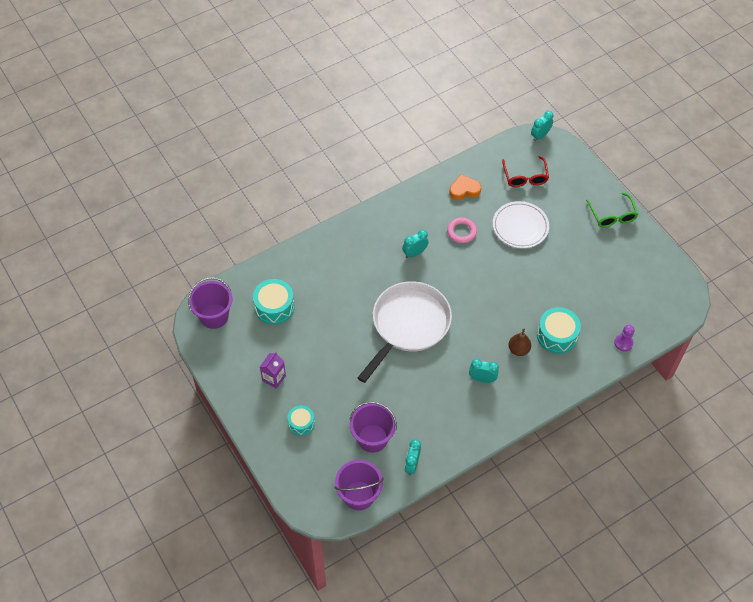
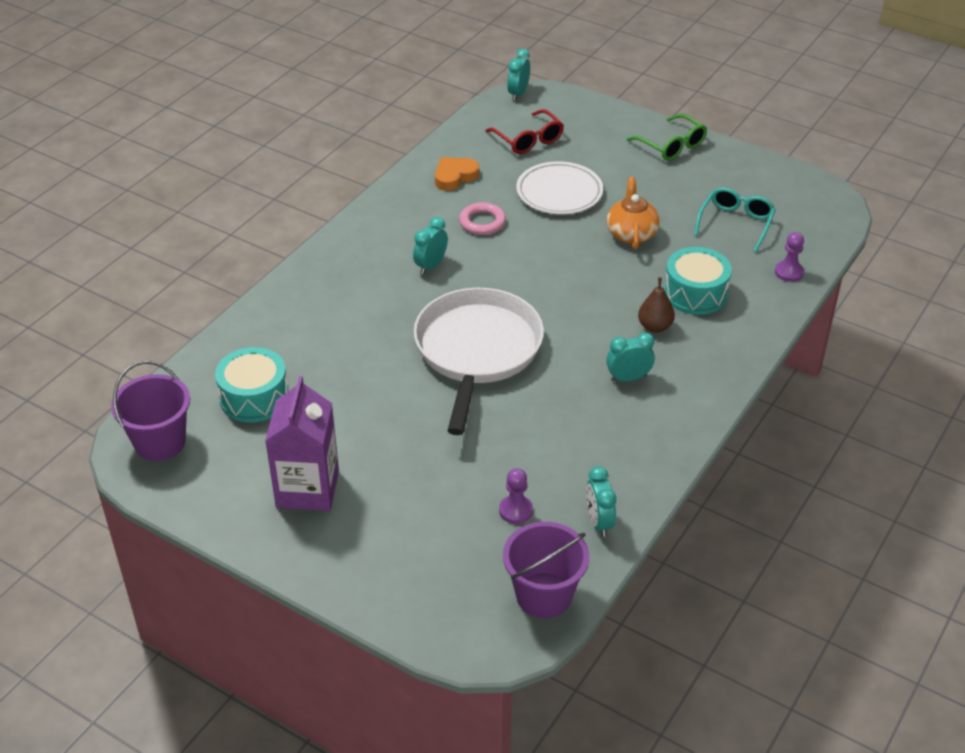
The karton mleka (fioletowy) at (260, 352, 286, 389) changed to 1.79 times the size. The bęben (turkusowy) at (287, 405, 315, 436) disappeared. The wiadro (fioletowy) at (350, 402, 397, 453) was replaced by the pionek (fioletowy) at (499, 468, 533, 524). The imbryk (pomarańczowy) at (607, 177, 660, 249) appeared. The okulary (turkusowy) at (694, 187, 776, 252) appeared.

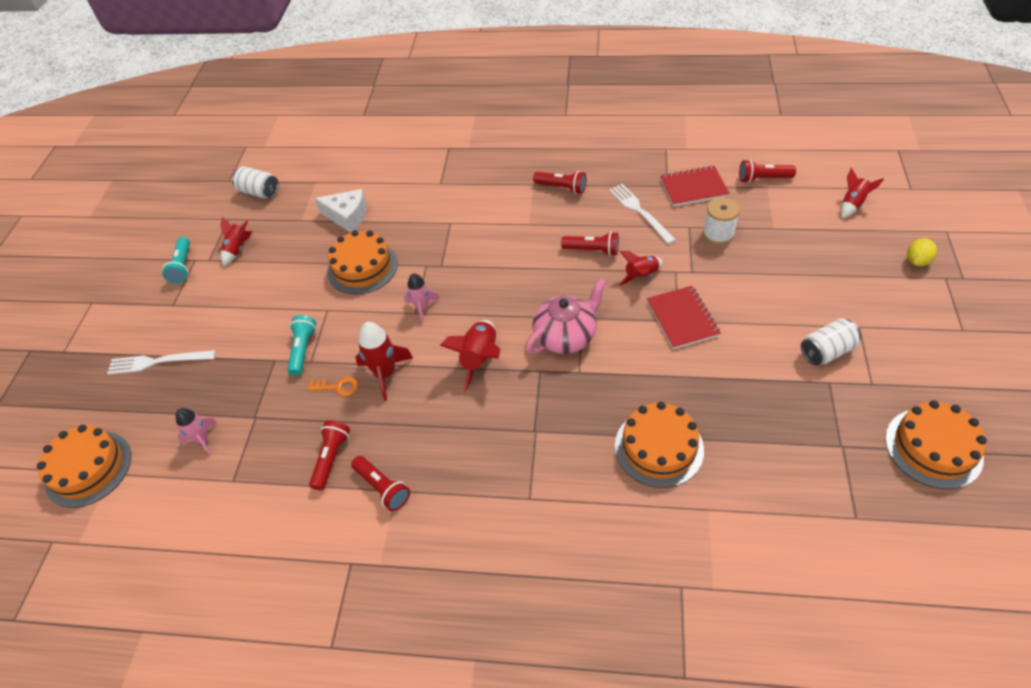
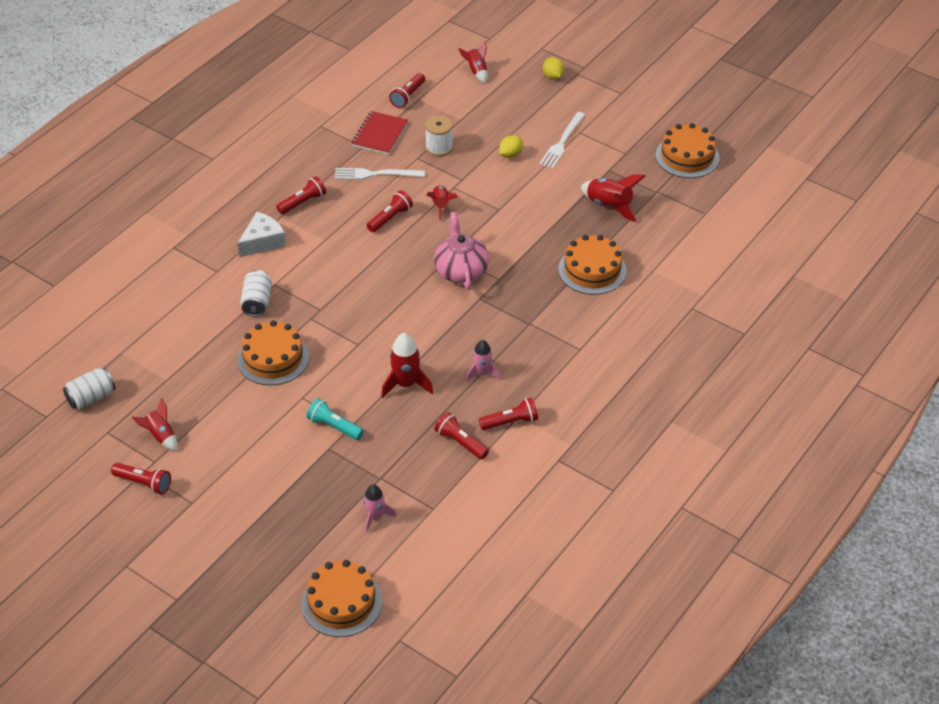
The widelec (biały) moved from (107, 350, 216, 375) to (539, 112, 585, 168). The latarka (turkusowy) at (162, 237, 190, 283) became the latarka (czerwony) at (111, 463, 171, 494). The klucz (pomarańczowy) at (308, 377, 358, 396) disappeared. The ser (biały) moved from (315, 189, 367, 233) to (237, 212, 286, 257). The rakieta (różowy) moved from (404, 273, 440, 324) to (466, 340, 500, 382). The rakieta (czerwony) moved from (440, 320, 500, 392) to (581, 174, 645, 222). The zeszyt (czerwony) at (647, 286, 721, 349) disappeared. The puszka (biały) moved from (801, 318, 861, 365) to (240, 270, 272, 317). The cytryna (żółty) at (499, 135, 523, 158) appeared.

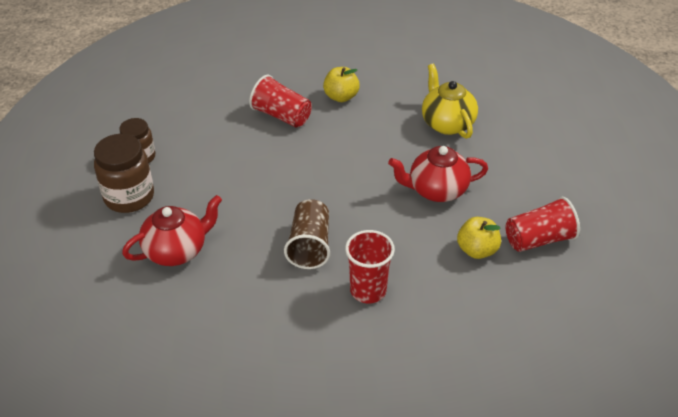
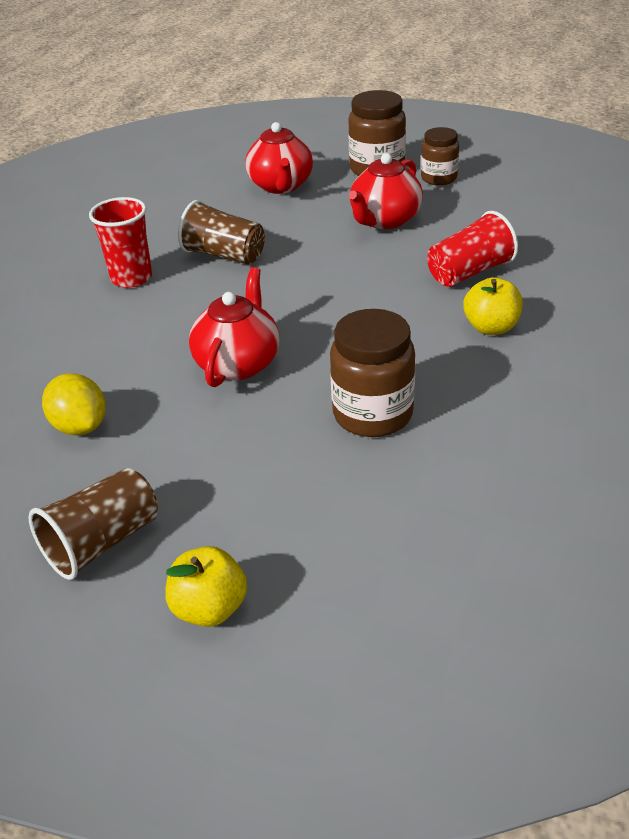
The imbryk (żółty) at (422, 64, 478, 139) was replaced by the słoik (brązowy) at (330, 309, 415, 437). The jabłko (żółty) moved from (457, 217, 501, 259) to (165, 546, 247, 627). The szklanka (czerwony) at (505, 197, 580, 252) was replaced by the cytryna (żółty) at (42, 373, 106, 435). The szklanka (brązowy) at (28, 468, 158, 580) appeared. The imbryk (czerwony) at (349, 153, 423, 229) appeared.

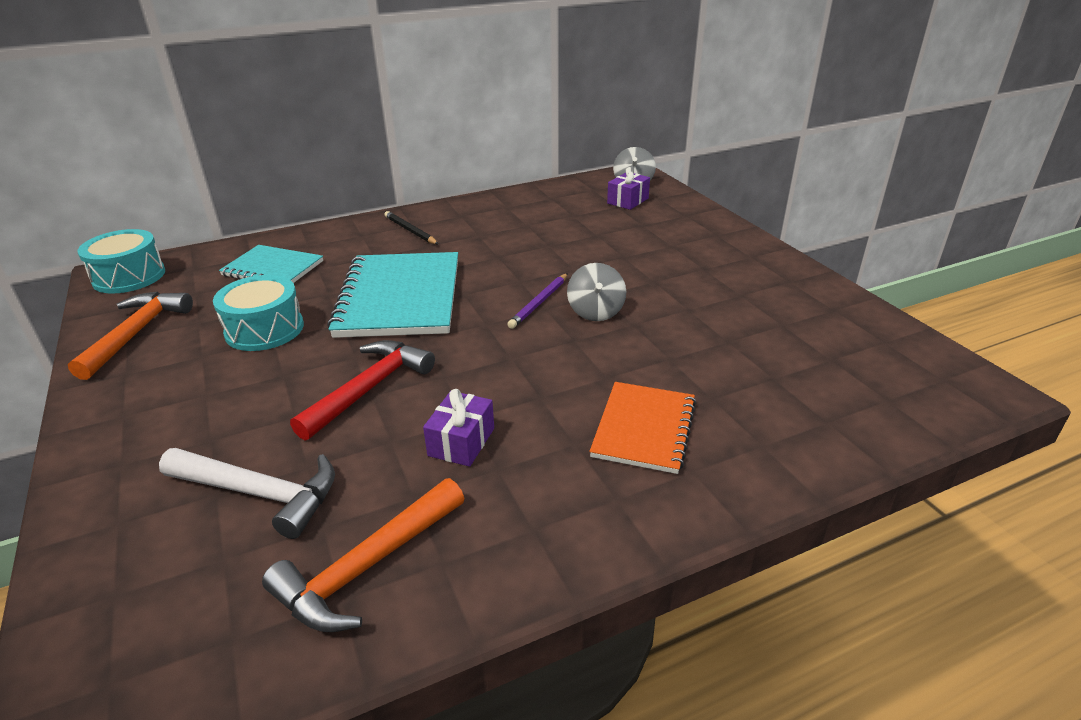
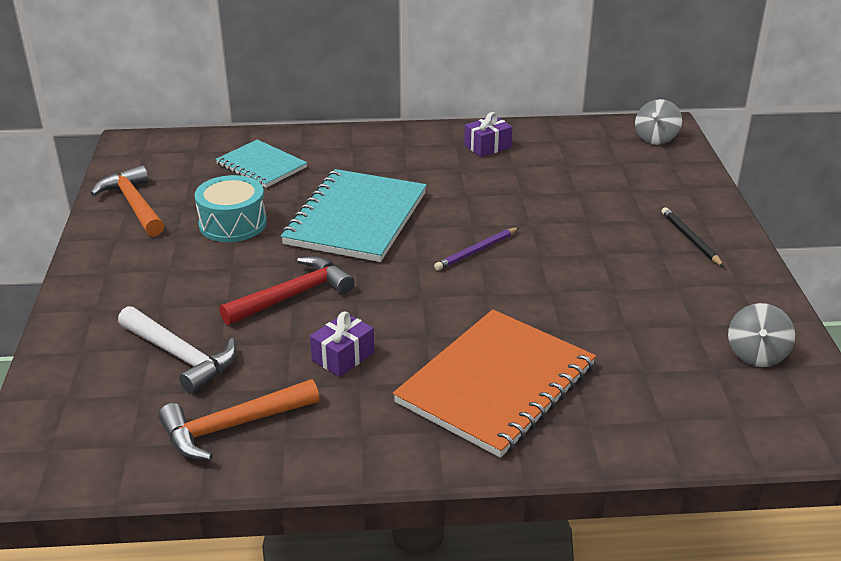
The młotek (pomarańczowy) at (68, 291, 193, 380) turned 60 degrees counterclockwise. The bęben (turkusowy) at (78, 229, 165, 294) disappeared. The ołówek (czarny) moved from (385, 211, 438, 244) to (662, 207, 724, 267). The bączek (szary) moved from (567, 263, 626, 321) to (728, 303, 795, 367). The zeszyt (pomarańczowy) at (590, 382, 696, 474) changed to 1.70 times the size. The prezent (fioletowy) moved from (607, 167, 650, 210) to (464, 112, 512, 157).

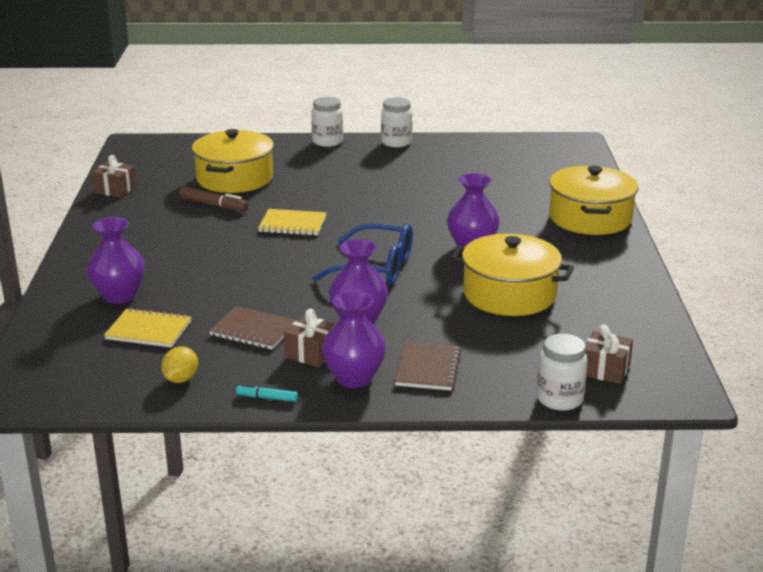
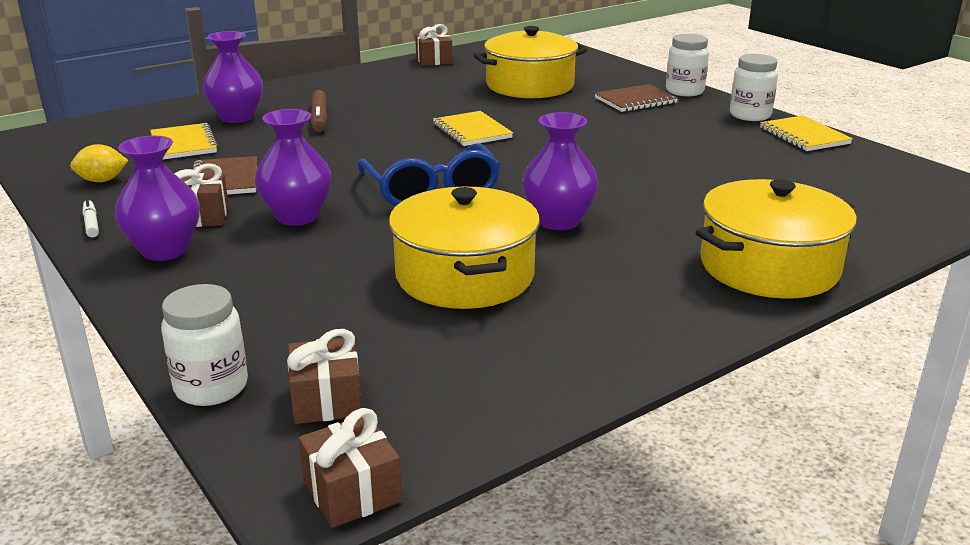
The flamaster (brązowy) moved from (179, 186, 249, 211) to (310, 90, 327, 132). The flamaster (turkusowy) at (236, 384, 298, 402) became the flamaster (biały) at (83, 199, 99, 237). The zeszyt (brązowy) moved from (395, 341, 461, 390) to (595, 84, 678, 112). The prezent (brązowy) at (298, 408, 402, 528) appeared. The zeszyt (żółty) at (760, 115, 853, 151) appeared.

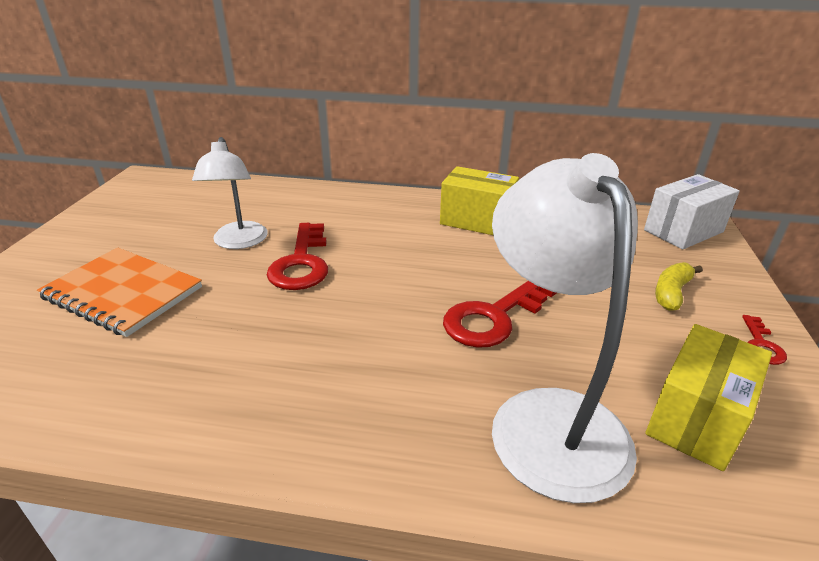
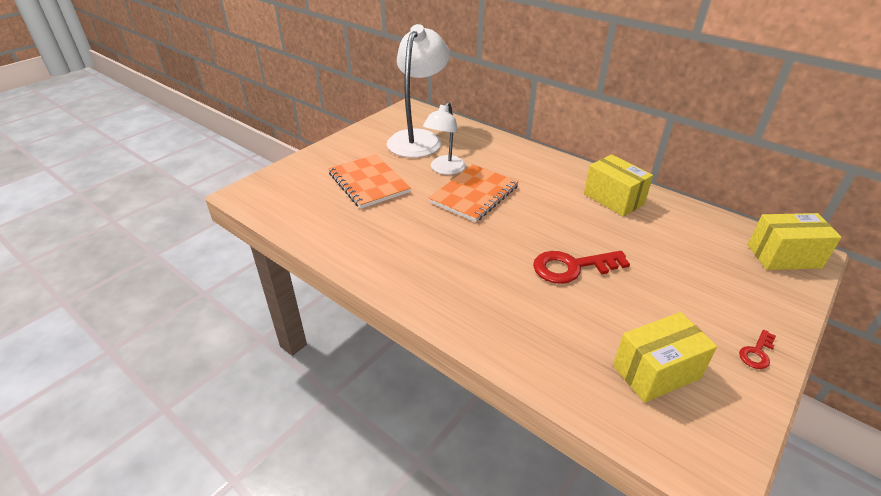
The klucz (czerwony) at (267, 223, 328, 290) was replaced by the zeszyt (pomarańczowy) at (429, 165, 519, 222). The lampka (biały) moved from (492, 153, 638, 503) to (387, 24, 450, 158). The pudełko (biały) at (644, 174, 740, 250) became the pudełko (żółty) at (748, 213, 842, 270). The banan (żółty) at (655, 262, 703, 311) disappeared.

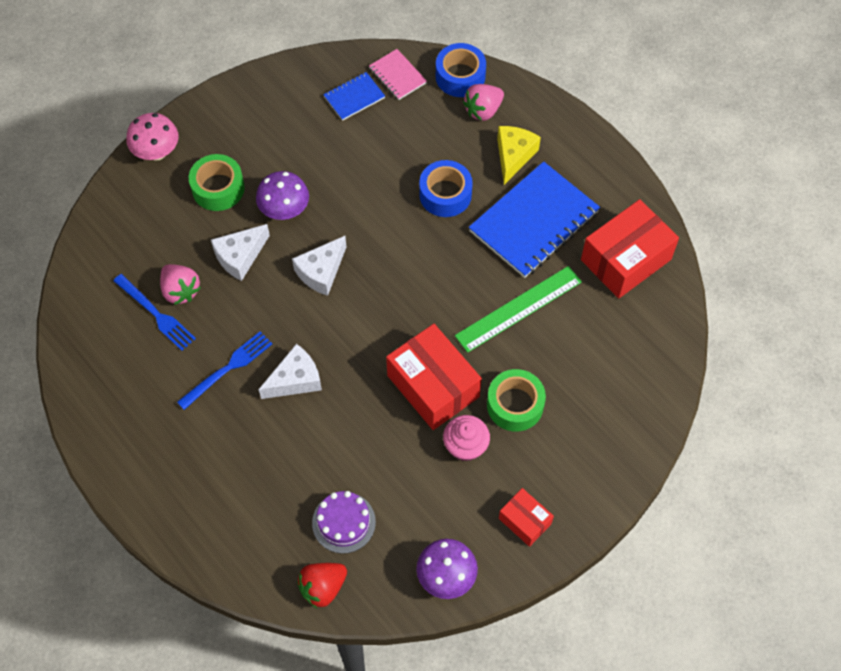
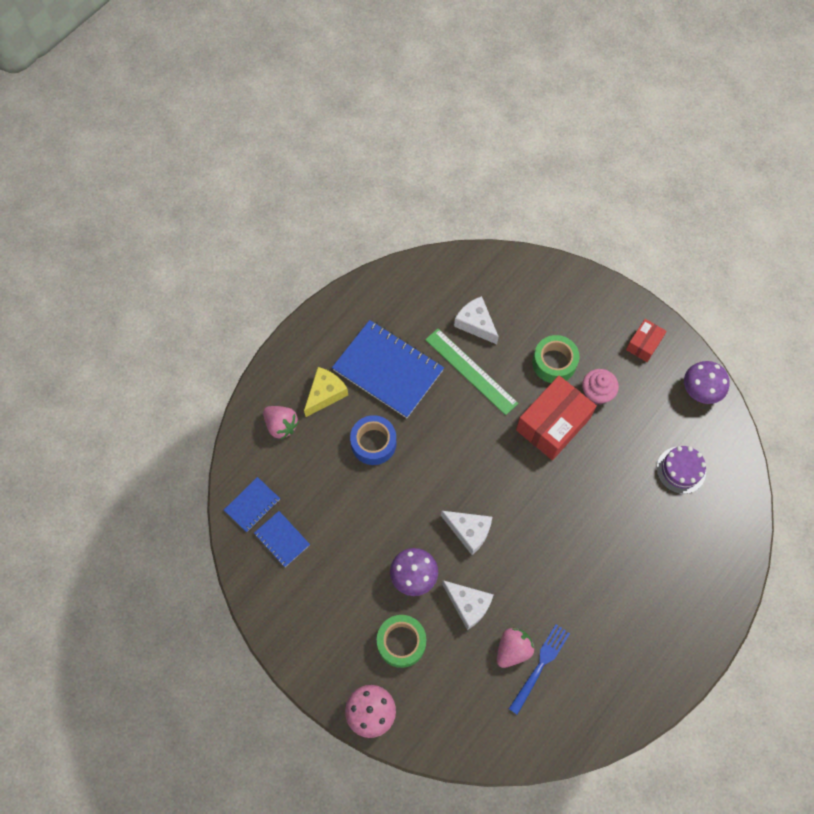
The widelec (niebieski) at (177, 331, 272, 410) disappeared. The ser (biały) moved from (258, 344, 322, 399) to (454, 296, 499, 344). The truskawka (czerwony) at (297, 563, 347, 608) disappeared. The zeszyt (różowy) at (369, 49, 427, 100) became the zeszyt (niebieski) at (224, 477, 280, 532). The taśma klejąca (niebieski) at (436, 43, 486, 97) disappeared. The ser (żółty) at (497, 126, 541, 185) turned 120 degrees clockwise. The pudełko (czerwony) at (581, 199, 679, 299) disappeared.

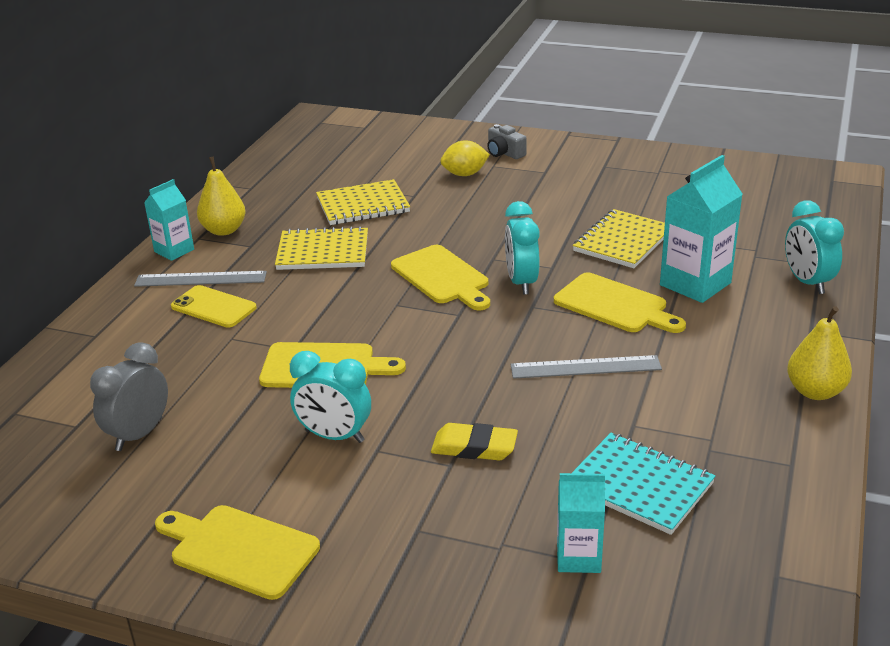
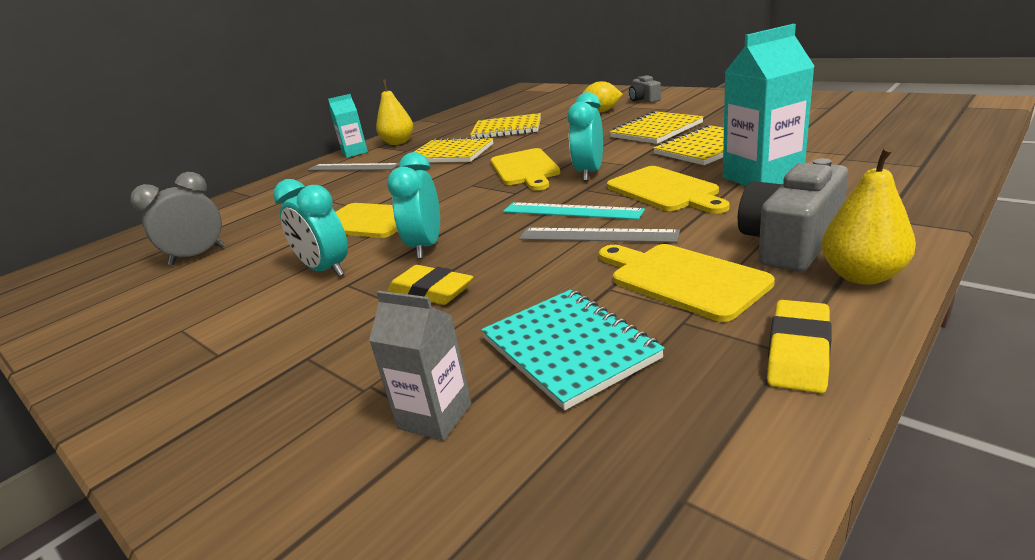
The deska do krojenia (żółty) moved from (155, 505, 320, 600) to (599, 244, 775, 322). The telefon (żółty) at (171, 285, 257, 328) disappeared. The karton mleka (turkusowy) at (557, 473, 605, 573) became the karton mleka (szary) at (369, 291, 471, 440). The budzik (turkusowy) moved from (785, 200, 844, 294) to (387, 152, 440, 259). The linijka (turkusowy) at (503, 202, 645, 220) appeared. The zeszyt (żółty) at (609, 111, 704, 144) appeared. The aparat fotograficzny (szary) at (738, 158, 849, 272) appeared. The gumka do mazania (żółty) at (767, 300, 832, 393) appeared.

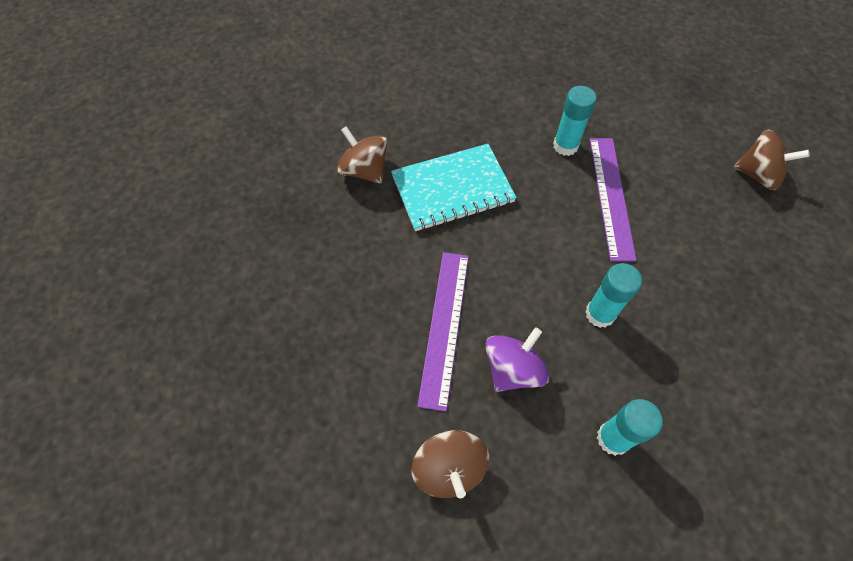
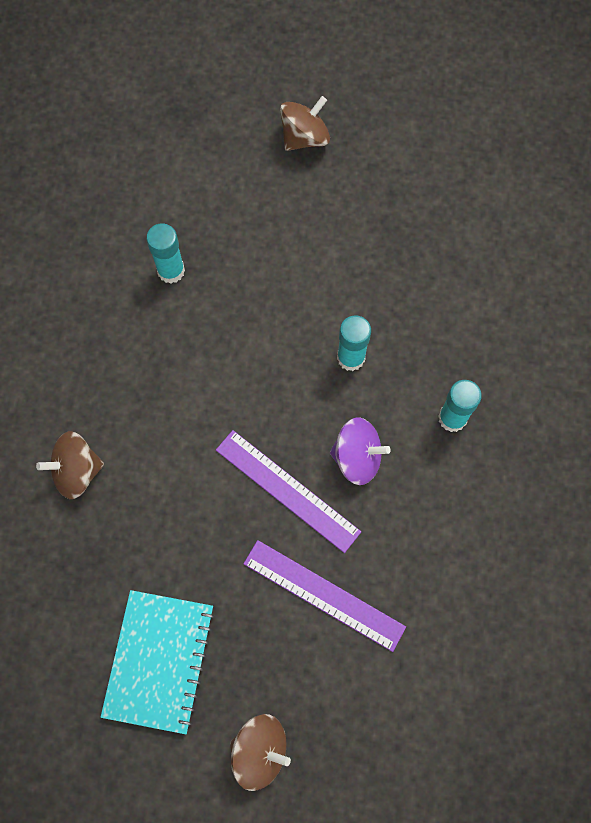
The zeszyt (turkusowy) moved from (391, 144, 517, 231) to (101, 590, 215, 734). The bączek (brązowy) moved from (411, 430, 489, 498) to (230, 714, 291, 791). The bączek (fioletowy) at (485, 327, 550, 392) turned 120 degrees clockwise. The linijka (fioletowy) moved from (589, 138, 637, 261) to (243, 540, 406, 652).

